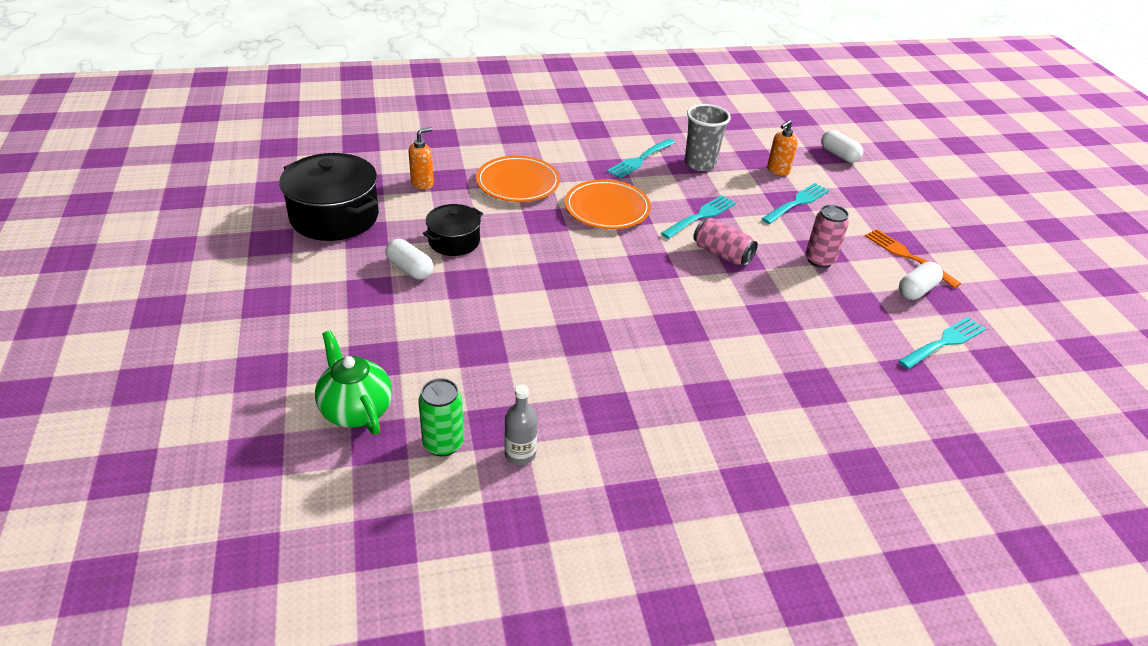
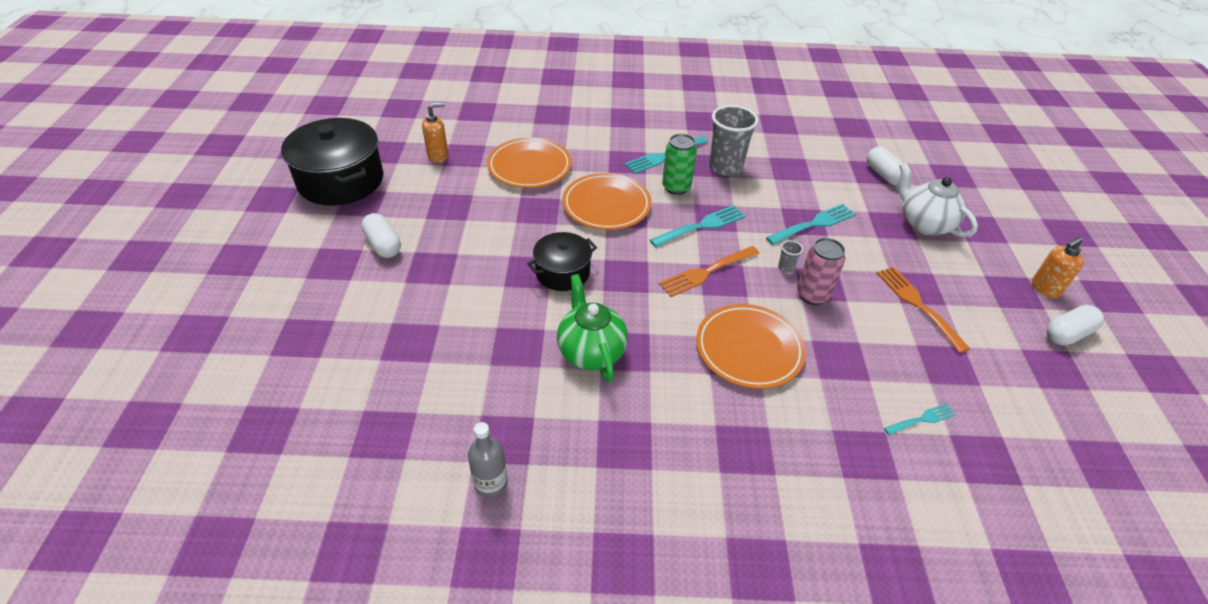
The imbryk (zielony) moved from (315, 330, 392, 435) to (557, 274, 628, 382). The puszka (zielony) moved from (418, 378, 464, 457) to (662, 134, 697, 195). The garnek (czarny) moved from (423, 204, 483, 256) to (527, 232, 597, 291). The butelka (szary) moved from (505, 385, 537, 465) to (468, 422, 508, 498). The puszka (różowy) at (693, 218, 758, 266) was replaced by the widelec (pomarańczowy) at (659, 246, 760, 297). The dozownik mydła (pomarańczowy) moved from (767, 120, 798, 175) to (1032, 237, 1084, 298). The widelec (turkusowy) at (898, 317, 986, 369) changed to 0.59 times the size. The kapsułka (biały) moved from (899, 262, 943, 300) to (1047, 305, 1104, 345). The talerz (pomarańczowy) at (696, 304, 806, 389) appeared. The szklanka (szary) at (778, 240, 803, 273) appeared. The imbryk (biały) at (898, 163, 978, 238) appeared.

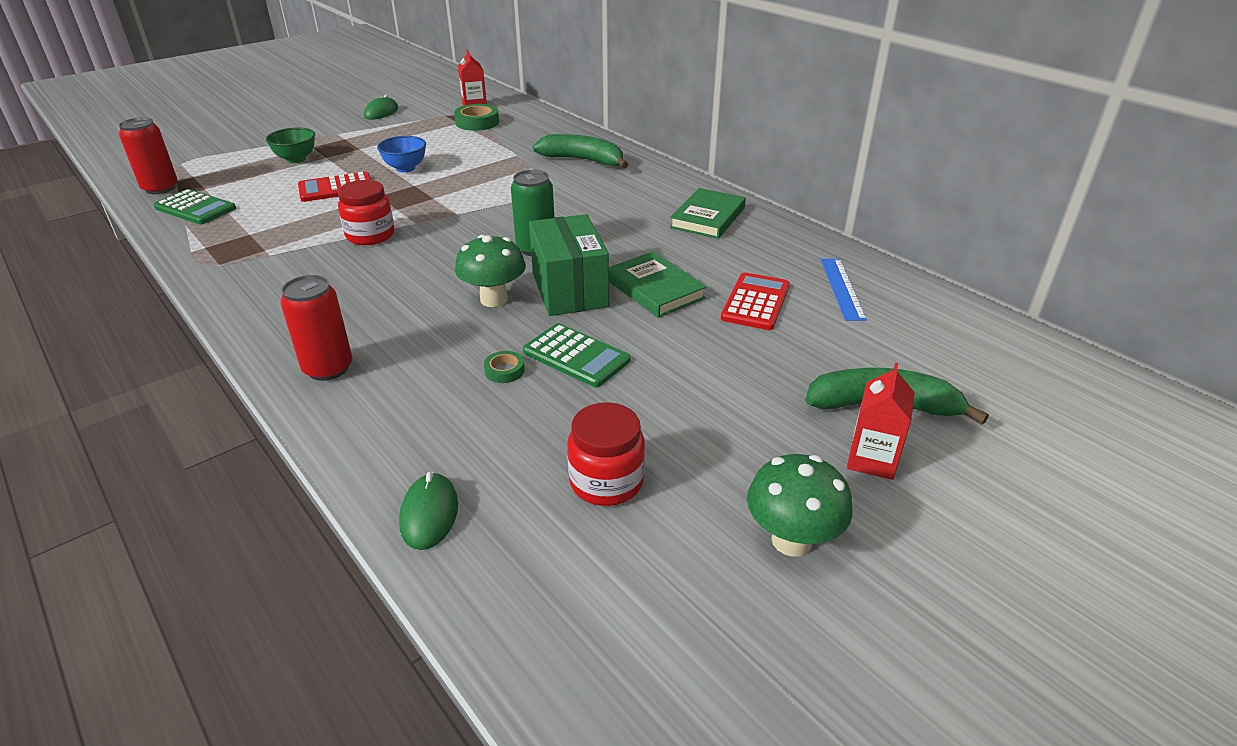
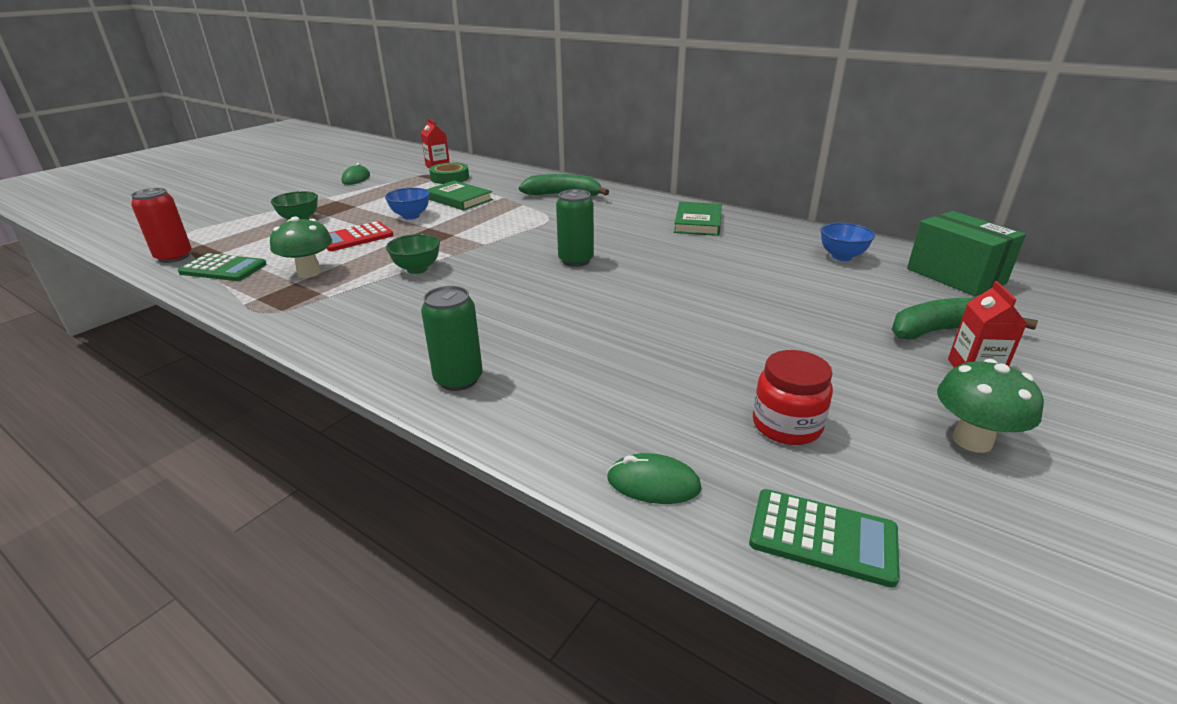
The puszka (czerwony) at (280, 275, 352, 381) became the puszka (zielony) at (421, 286, 483, 391). The słoik (czerwony) at (338, 180, 395, 245) was replaced by the miska (zielony) at (386, 234, 440, 274). The myszka (zielony) at (399, 472, 458, 550) turned 60 degrees counterclockwise. The grzyb (zielony) moved from (455, 235, 526, 307) to (270, 216, 332, 278). The taśma klejąca (zielony) at (484, 351, 525, 383) disappeared. The kalkulator (zielony) moved from (523, 323, 631, 387) to (749, 489, 900, 588). The pudełko (zielony) moved from (529, 214, 609, 316) to (907, 211, 1026, 297). The książka (zielony) moved from (609, 252, 707, 318) to (426, 181, 493, 210). The kalkulator (czerwony) at (721, 272, 790, 330) disappeared. The linijka (niebieski) at (821, 259, 867, 321) was replaced by the miska (niebieski) at (820, 223, 875, 261).

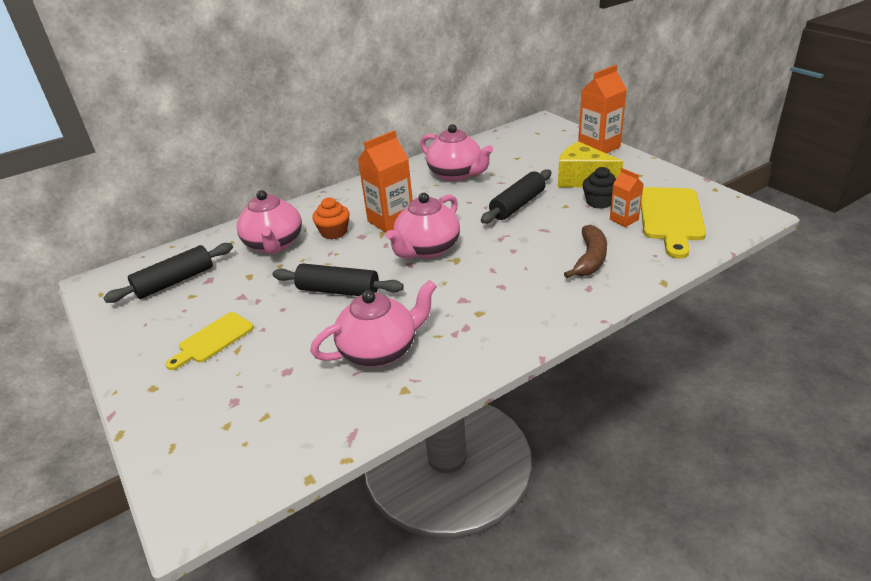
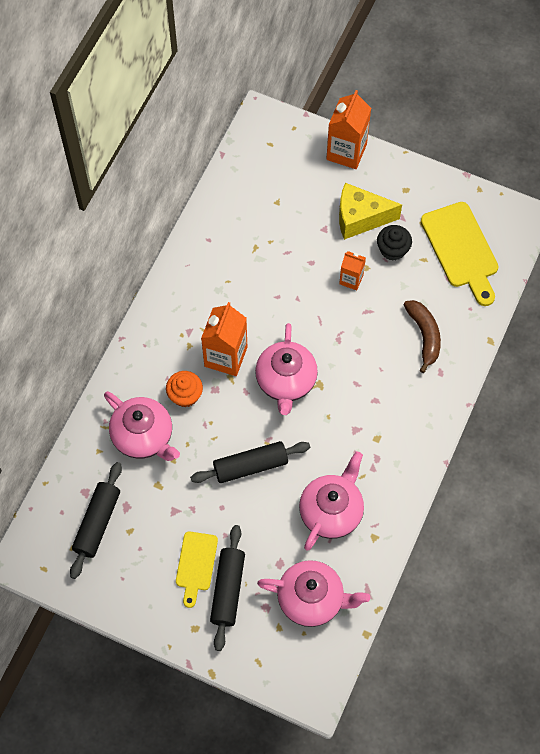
The imbryk (różowy) moved from (420, 124, 493, 181) to (257, 560, 370, 627). The wałek do ciasta (czarny) moved from (481, 169, 552, 224) to (210, 525, 245, 651). The karton mleka (pomarańczowy) moved from (610, 168, 644, 227) to (339, 251, 366, 290).

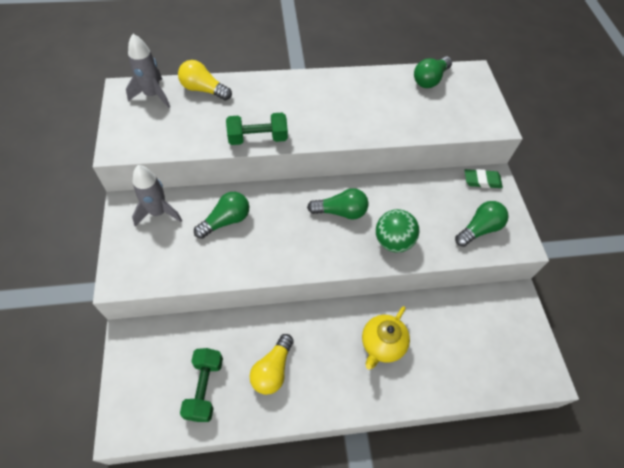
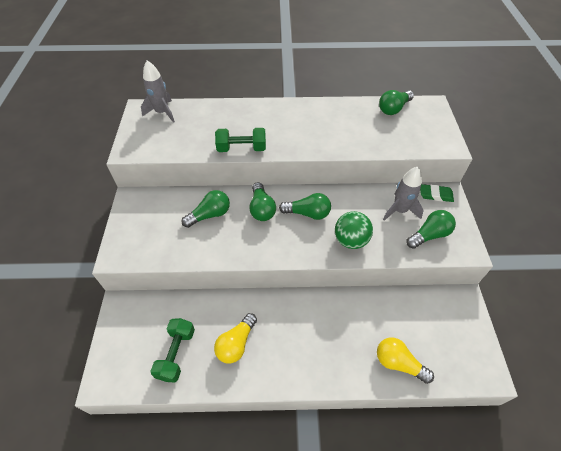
The rakieta (szary) moved from (132, 165, 182, 227) to (383, 167, 424, 221). The żarówka (żółty) moved from (178, 60, 232, 101) to (377, 337, 434, 384). The imbryk (żółty) at (362, 306, 410, 369) disappeared. The żarówka (zielony) at (249, 182, 276, 221) appeared.

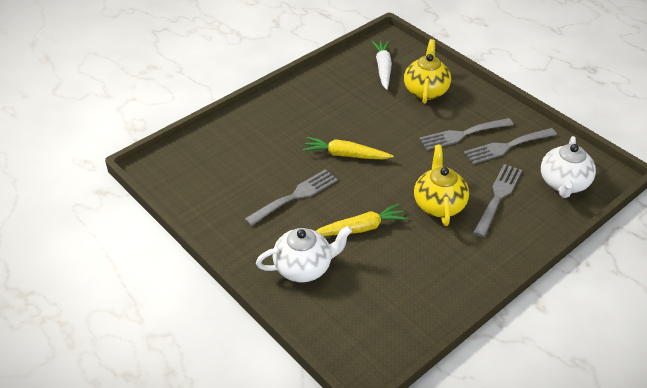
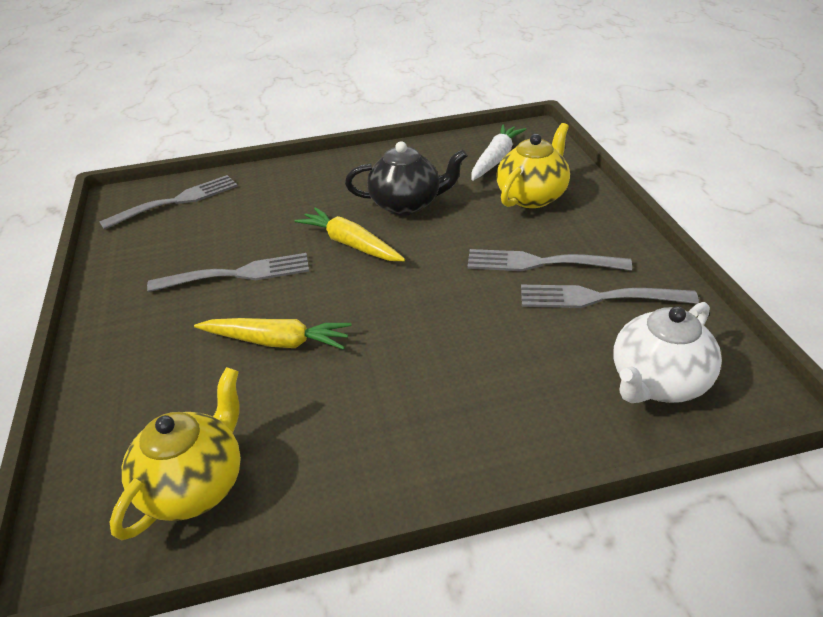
The imbryk (biały) at (256, 226, 352, 282) disappeared. The imbryk (żółty) moved from (414, 145, 469, 226) to (110, 367, 241, 540). The widelec (szary) moved from (473, 164, 522, 237) to (99, 175, 238, 230). The imbryk (czarny) at (345, 141, 467, 216) appeared.

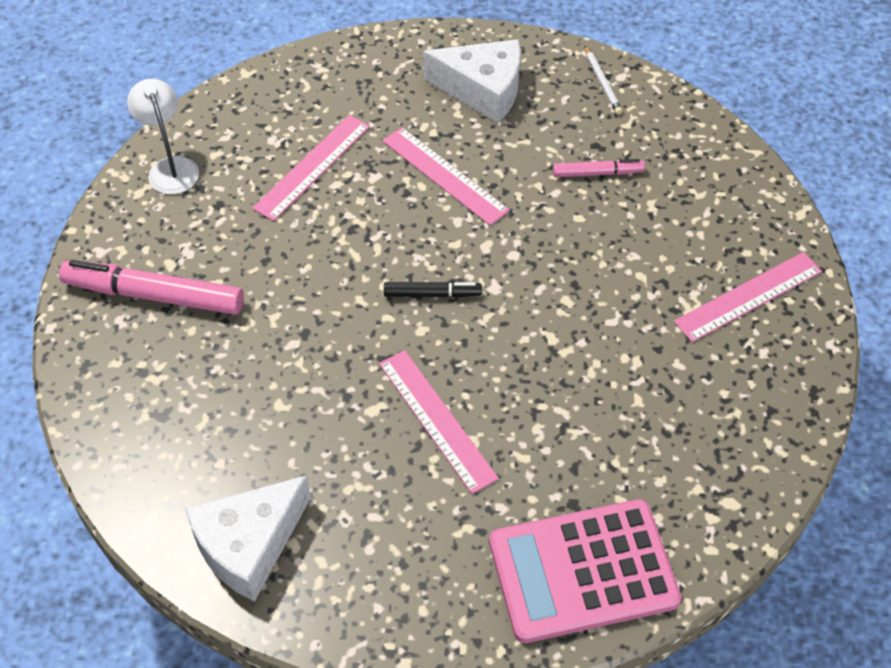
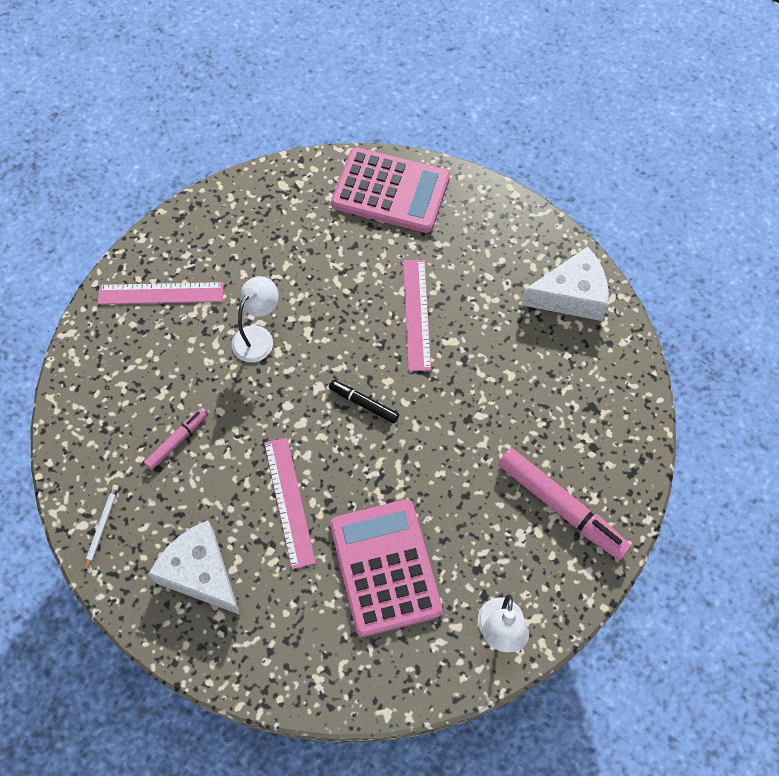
The linijka (różowy) at (252, 115, 370, 221) was replaced by the kalkulator (różowy) at (330, 499, 443, 637). The flamaster (różowy) at (553, 159, 645, 177) turned 105 degrees clockwise. The lampka (biały) at (232, 276, 278, 362) appeared.

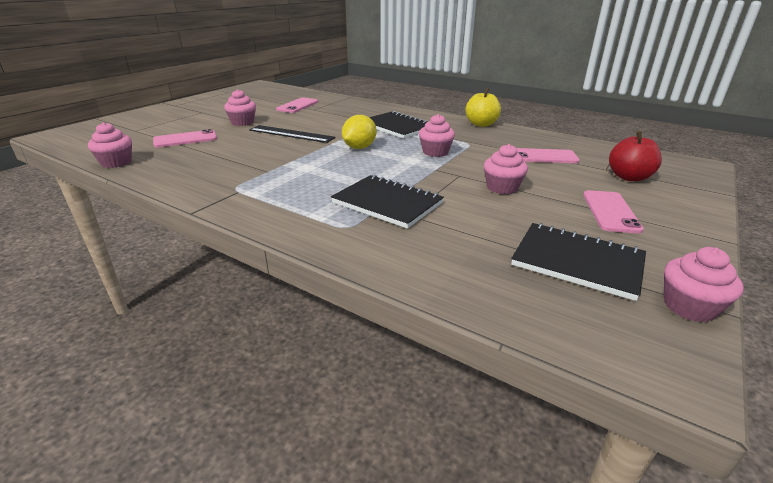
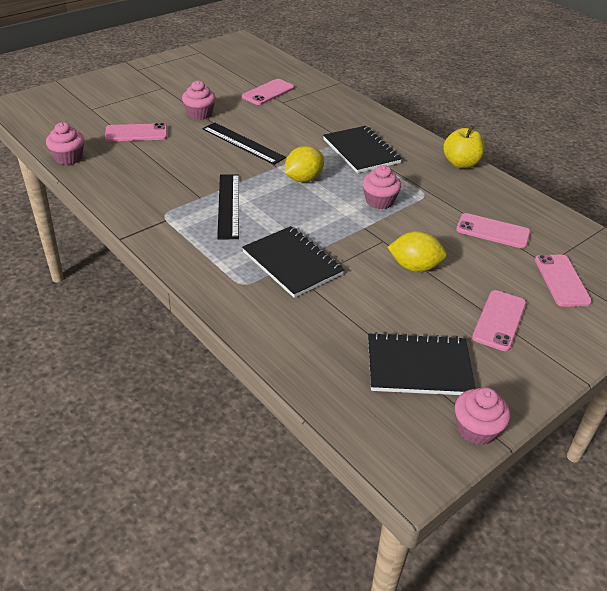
The muffinka (różowy) at (484, 144, 528, 195) was replaced by the cytryna (żółty) at (387, 231, 447, 272). The zeszyt (czarny) at (511, 223, 646, 301) turned 45 degrees counterclockwise. The jabłko (czerwony) at (609, 131, 662, 181) was replaced by the telefon (różowy) at (535, 255, 592, 307). The linijka (czarny) at (217, 174, 239, 239) appeared.

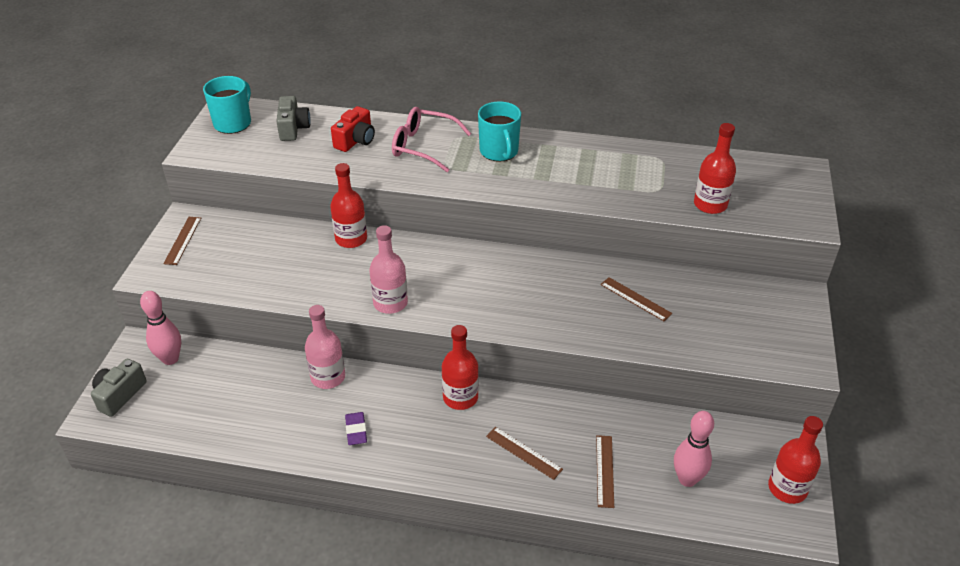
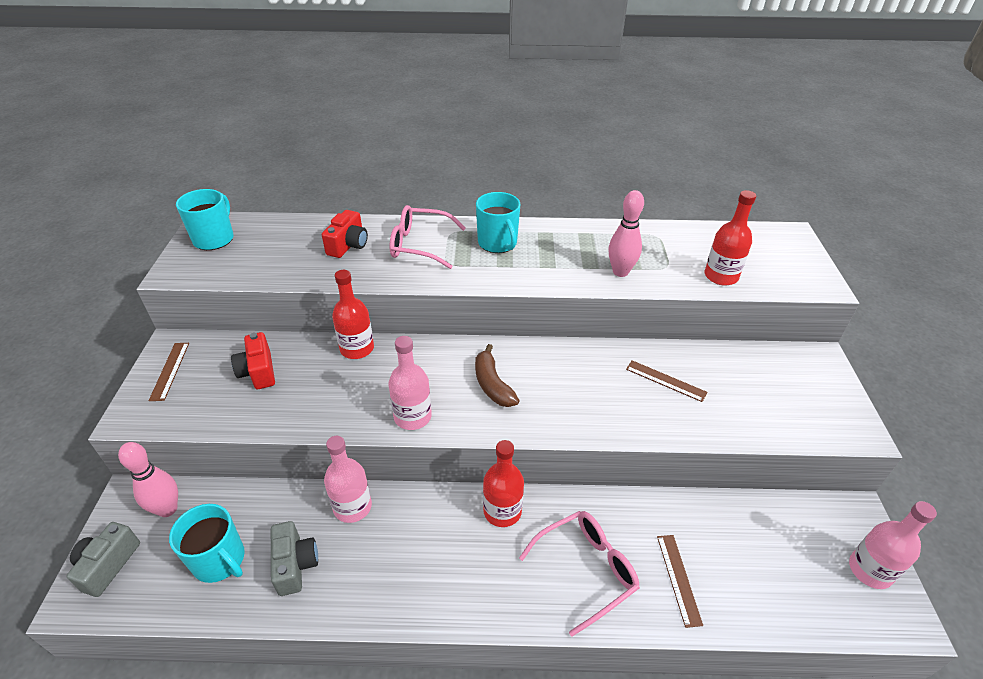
The aparat fotograficzny (szary) moved from (276, 96, 311, 141) to (271, 521, 318, 596). The gumka do mazania (fioletowy) at (345, 412, 367, 445) disappeared. The linijka (brązowy) at (486, 427, 563, 480) was replaced by the okulary (różowy) at (519, 511, 640, 637). The kręgiel (różowy) moved from (674, 411, 714, 487) to (609, 190, 644, 277). The butelka (czerwony) at (768, 416, 823, 504) became the butelka (różowy) at (849, 501, 937, 589). The kubek (turkusowy) at (169, 504, 245, 583) appeared. The aparat fotograficzny (czerwony) at (231, 332, 275, 389) appeared. The banan (brązowy) at (475, 344, 520, 407) appeared.

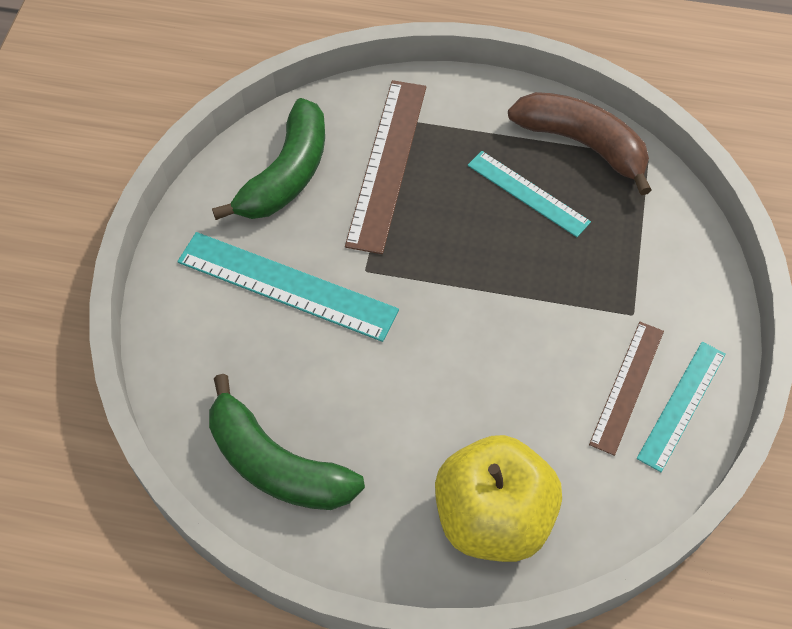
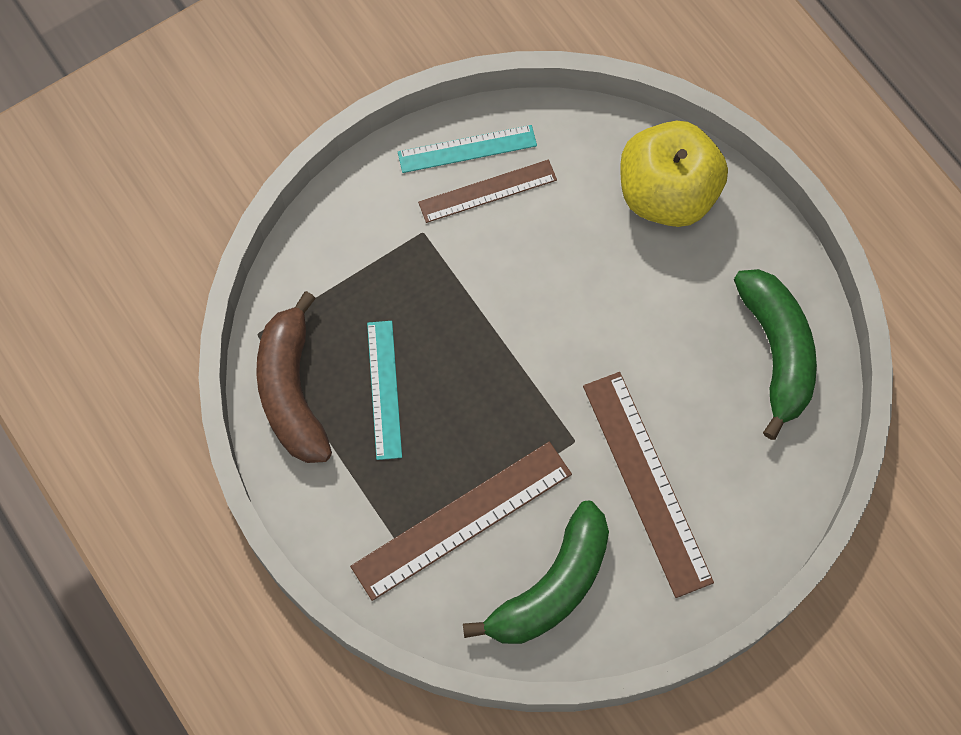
The linijka (turkusowy) at (177, 232, 399, 342) became the linijka (brązowy) at (583, 372, 714, 598). The banan (zielony) at (212, 98, 325, 220) turned 150 degrees clockwise.

